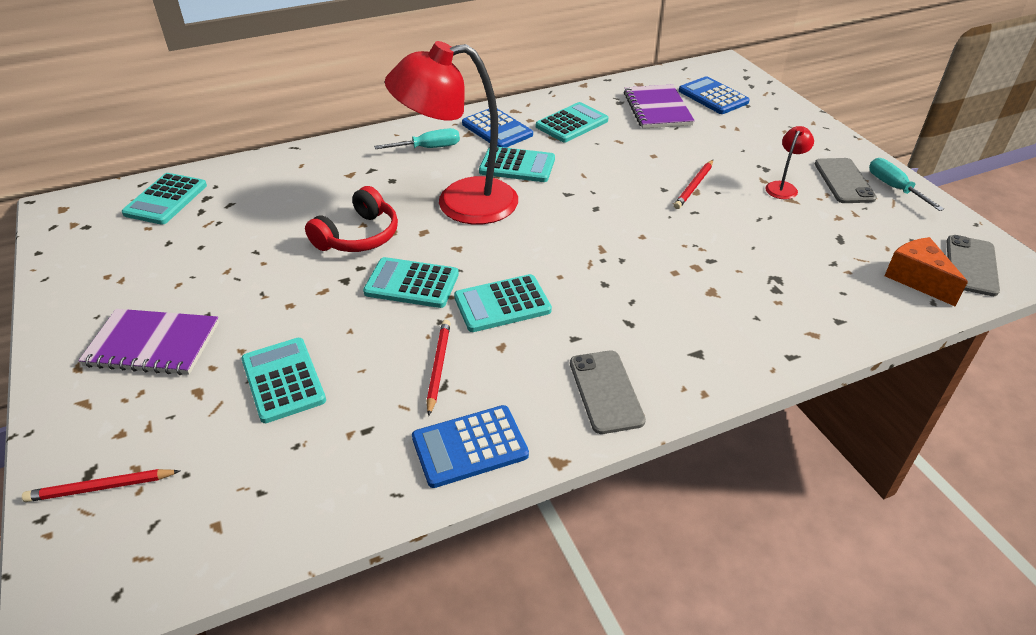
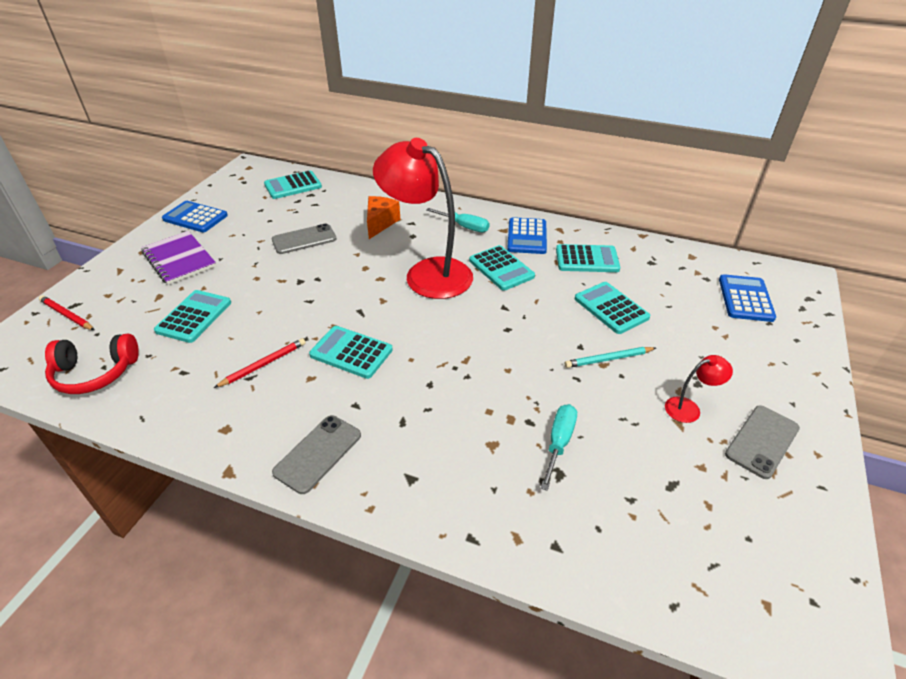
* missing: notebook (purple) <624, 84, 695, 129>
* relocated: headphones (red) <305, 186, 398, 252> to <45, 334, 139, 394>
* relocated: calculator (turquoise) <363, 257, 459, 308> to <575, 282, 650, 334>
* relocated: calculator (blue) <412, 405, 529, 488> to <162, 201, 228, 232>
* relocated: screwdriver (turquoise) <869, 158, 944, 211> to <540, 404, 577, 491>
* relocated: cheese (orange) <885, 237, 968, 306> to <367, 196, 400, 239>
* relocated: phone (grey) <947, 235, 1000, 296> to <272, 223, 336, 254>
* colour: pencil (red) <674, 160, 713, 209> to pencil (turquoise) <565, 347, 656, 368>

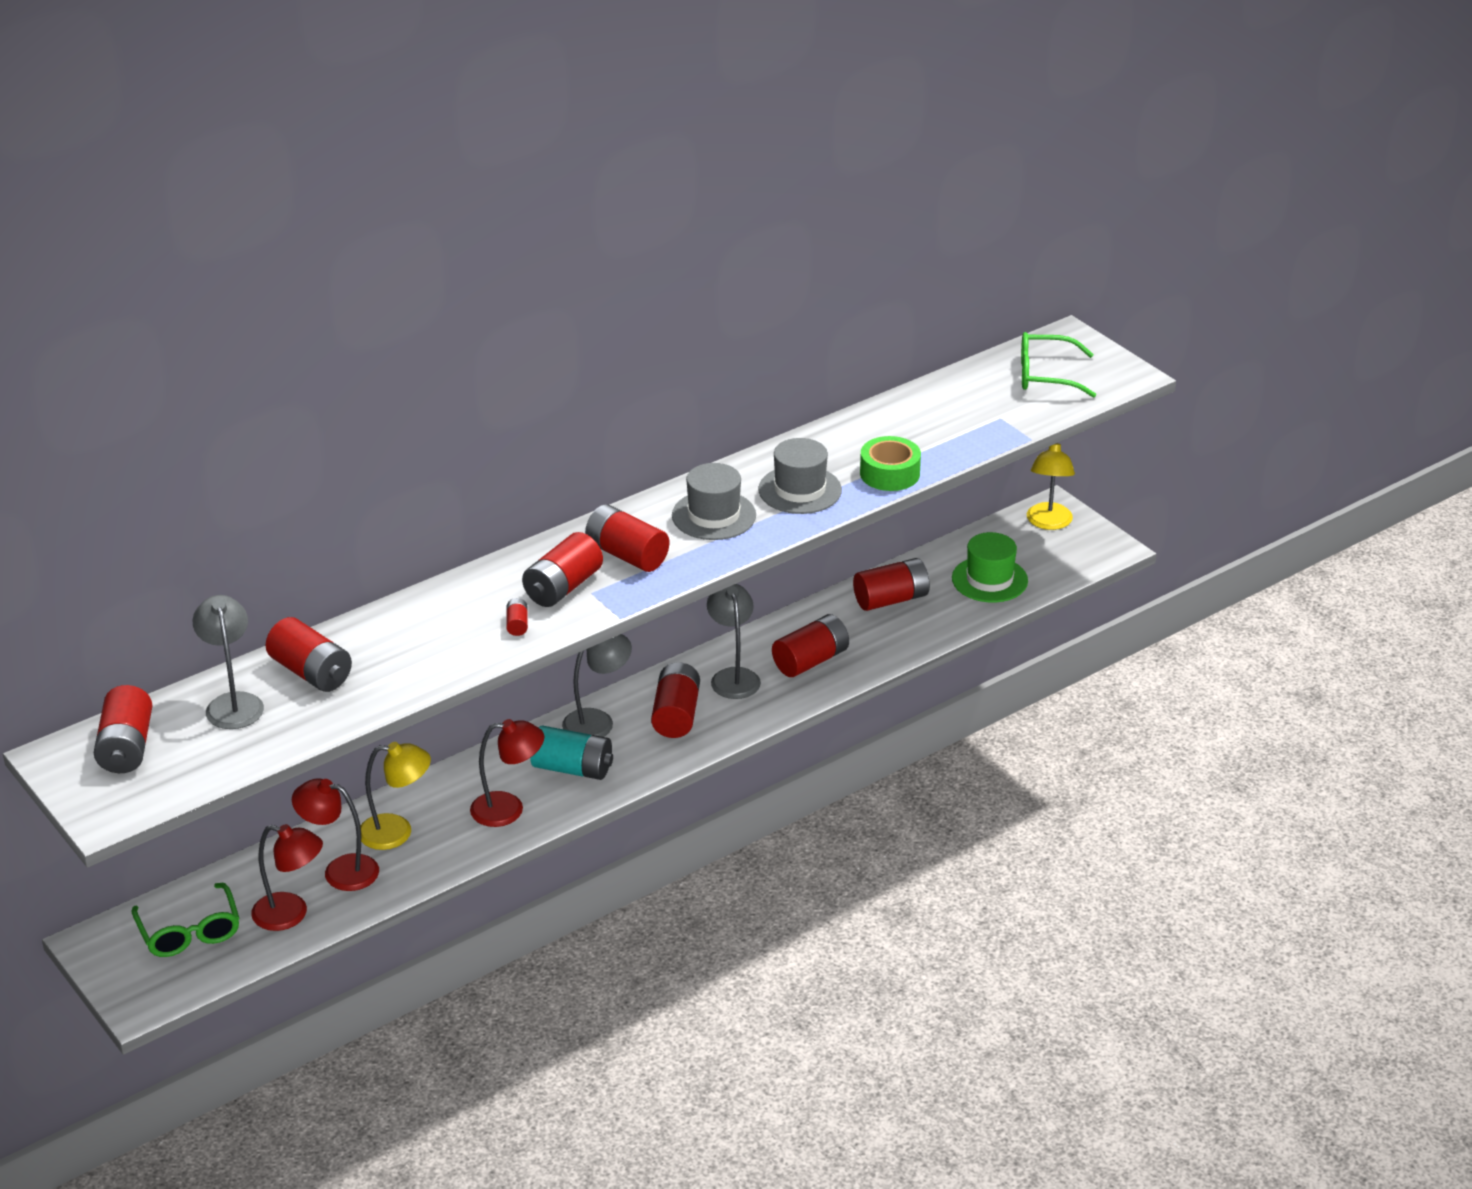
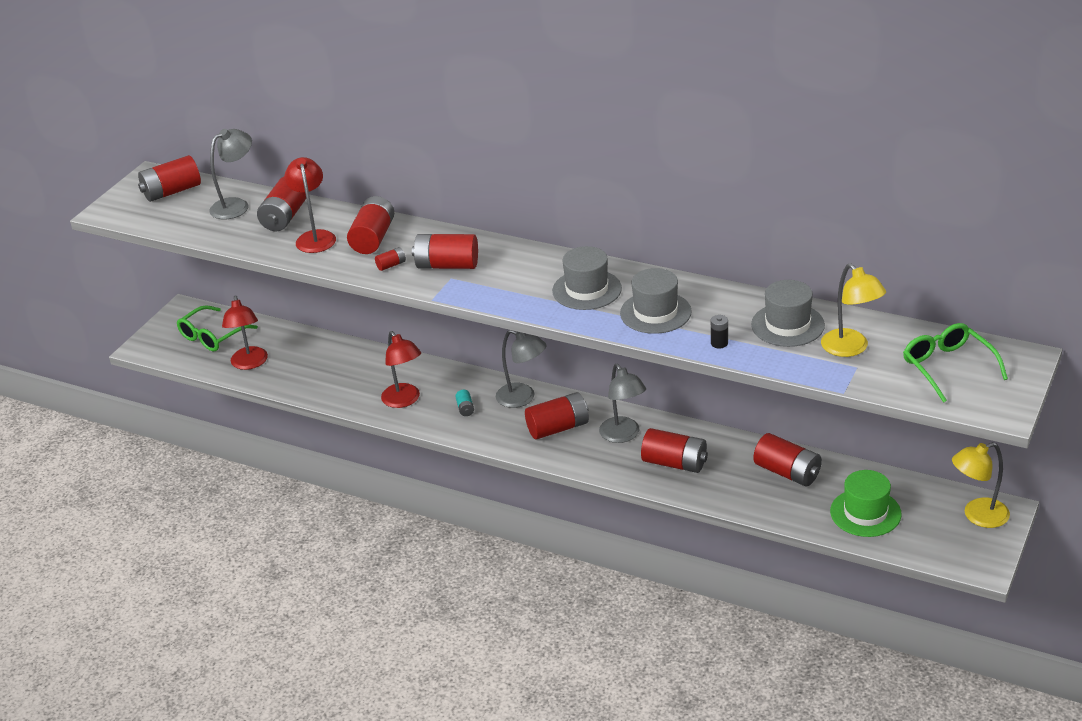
* appeared: hat (grey) <751, 280, 825, 347>
* relocated: lamp (red) <292, 778, 379, 891> to <284, 157, 336, 253>
* relocated: lamp (yellow) <361, 742, 431, 850> to <821, 263, 886, 357>
* relocated: battery (red) <585, 504, 669, 572> to <347, 196, 394, 254>
* exchanged: tape (green) <860, 436, 921, 491> to battery (black) <711, 315, 728, 348>
* spun: lamp (grey) <707, 584, 761, 699> = <599, 364, 646, 443> 105 degrees clockwise
* size: battery (turquoise) <530, 725, 613, 780> = <455, 390, 474, 416> x0.46

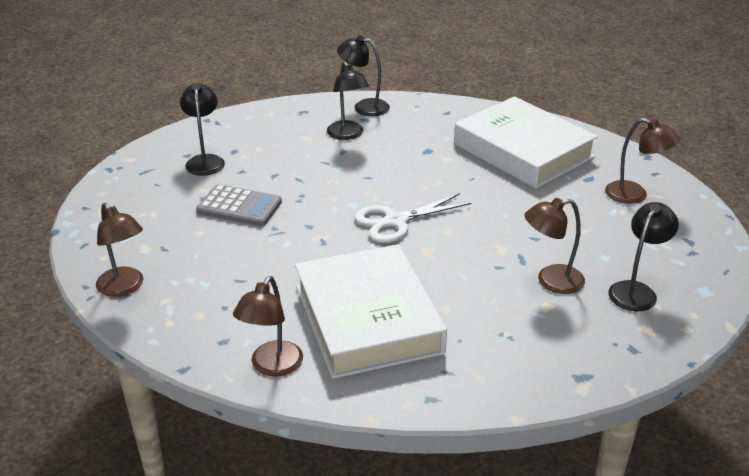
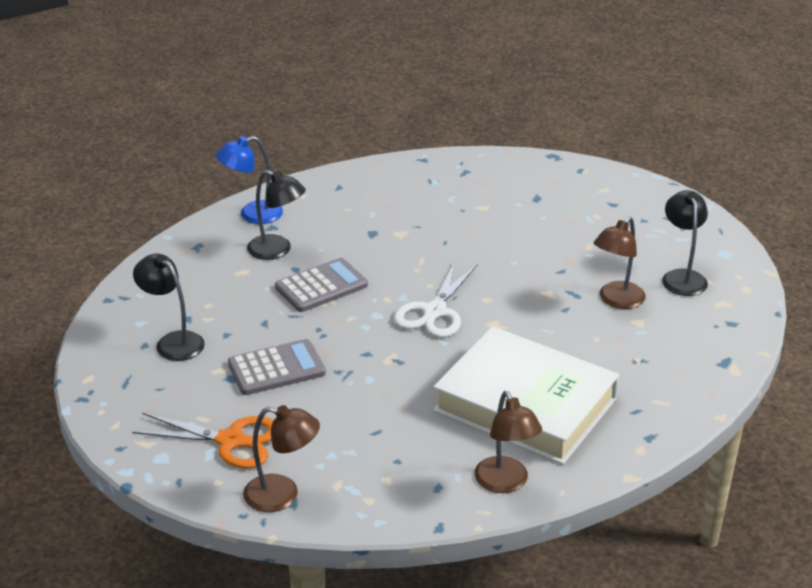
* missing: book (white) <454, 96, 598, 189>
* missing: lamp (brown) <605, 118, 680, 204>
* appeared: scissors (orange) <132, 413, 274, 469>
* appeared: calculator (grey) <275, 258, 368, 312>
* colour: lamp (black) <337, 36, 390, 116> to lamp (blue) <216, 136, 283, 224>

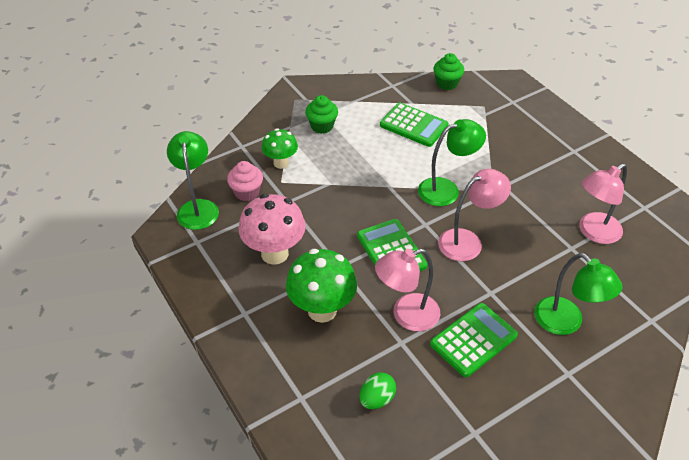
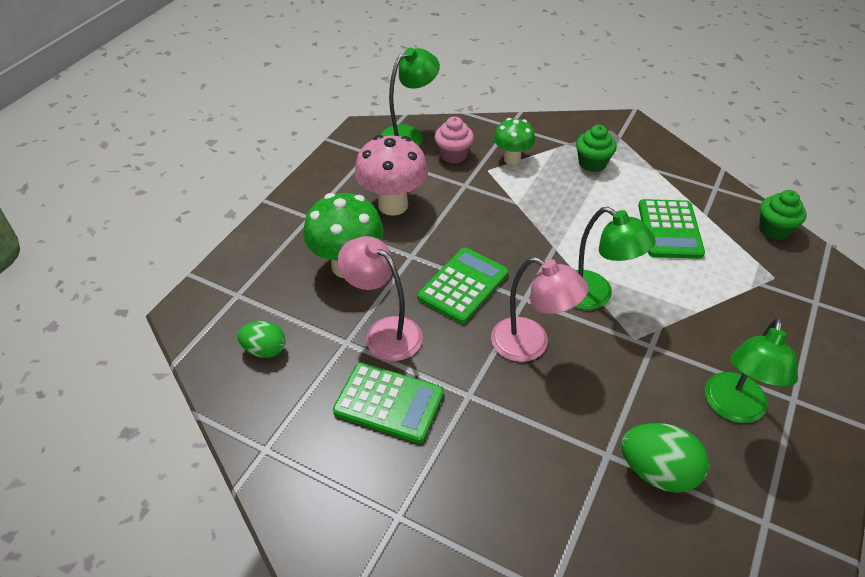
* relocated: lamp (green) <534, 253, 623, 335> to <705, 318, 798, 423>
* exchanged: lamp (pink) <579, 164, 627, 244> to egg (green) <621, 423, 709, 493>

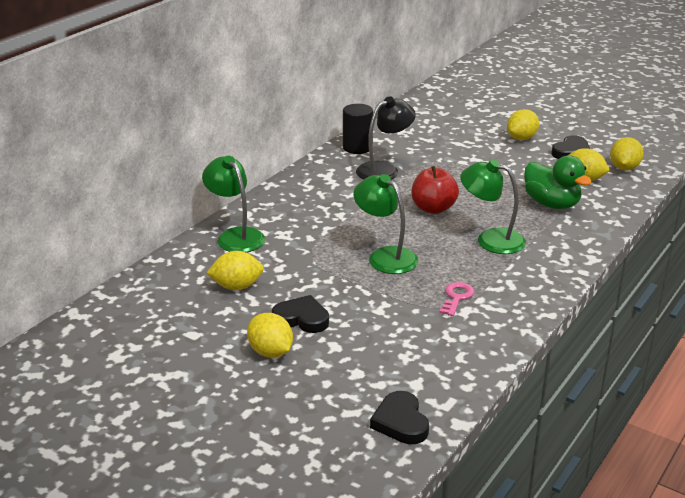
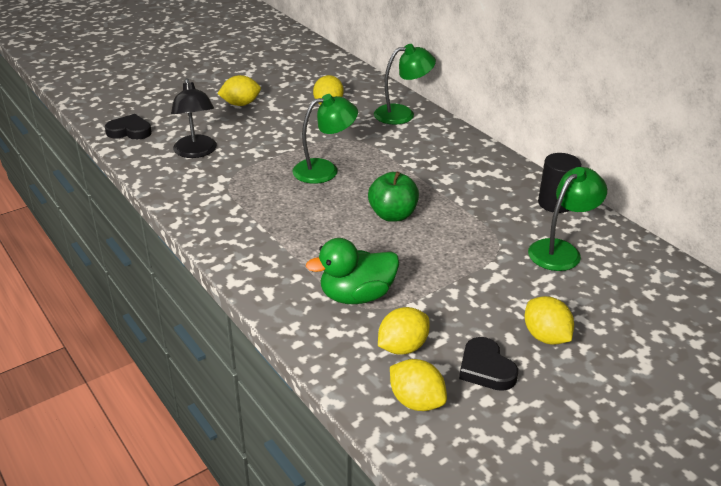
* missing: heart (black) <272, 295, 329, 333>
* missing: key (pink) <440, 282, 474, 316>
* relocated: lamp (black) <356, 96, 416, 180> to <171, 78, 217, 158>
* relocated: lamp (green) <460, 159, 526, 254> to <528, 167, 607, 271>
* colour: apple (red) <411, 166, 459, 214> to apple (green) <368, 171, 419, 222>

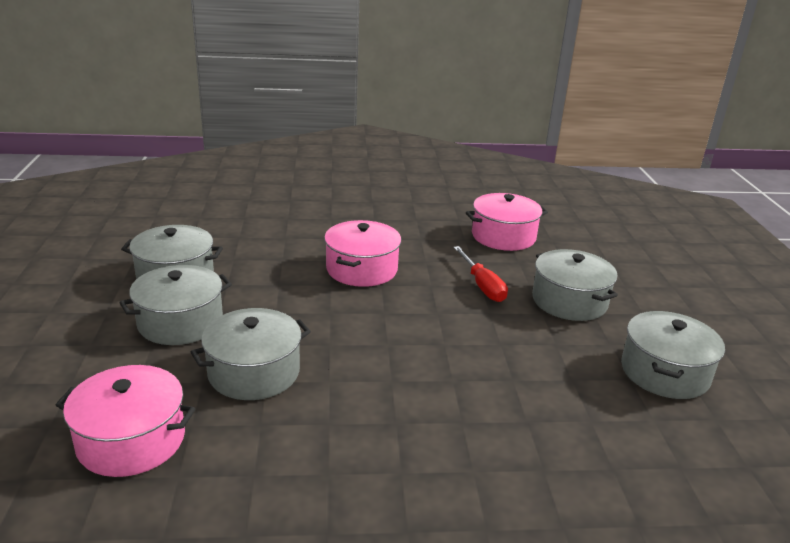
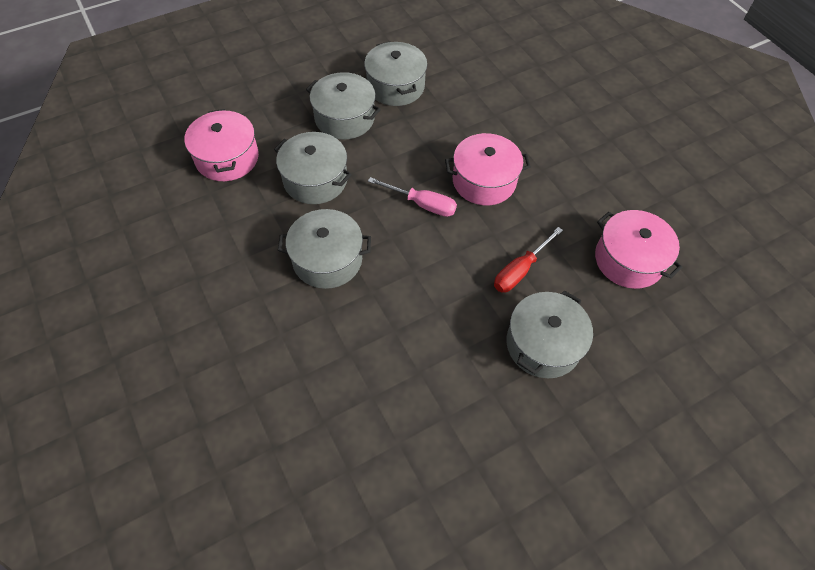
* appeared: screwdriver (pink) <368, 177, 457, 217>
* relocated: pot (grey) <621, 311, 725, 399> to <278, 209, 371, 289>

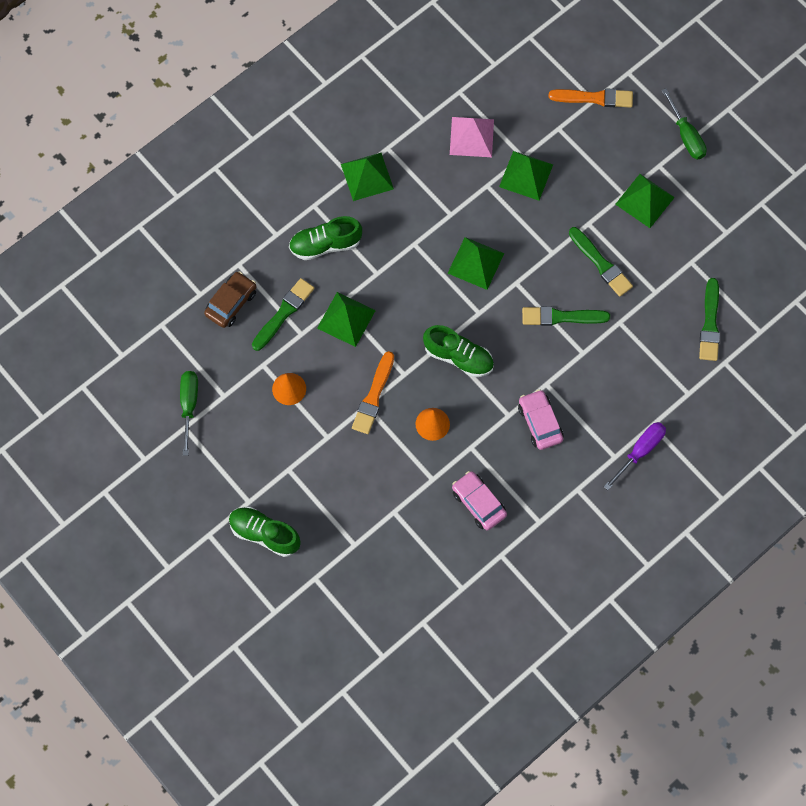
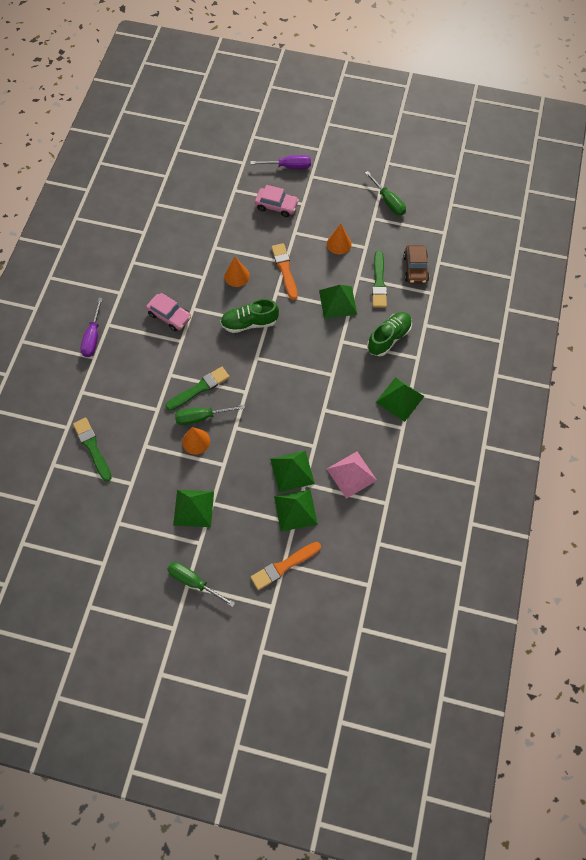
* appeared: screwdriver (green) <175, 404, 245, 425>
* relocated: pyramid (green) <448, 237, 504, 290> to <274, 490, 318, 531>
* relocated: car (pink) <452, 471, 507, 530> to <255, 185, 299, 217>
* exchanged: shoe (green) <229, 507, 301, 557> to screwdriver (purple) <251, 155, 311, 169>
* exchanged: brush (green) <569, 227, 633, 297> to cone (orange) <182, 427, 210, 455>

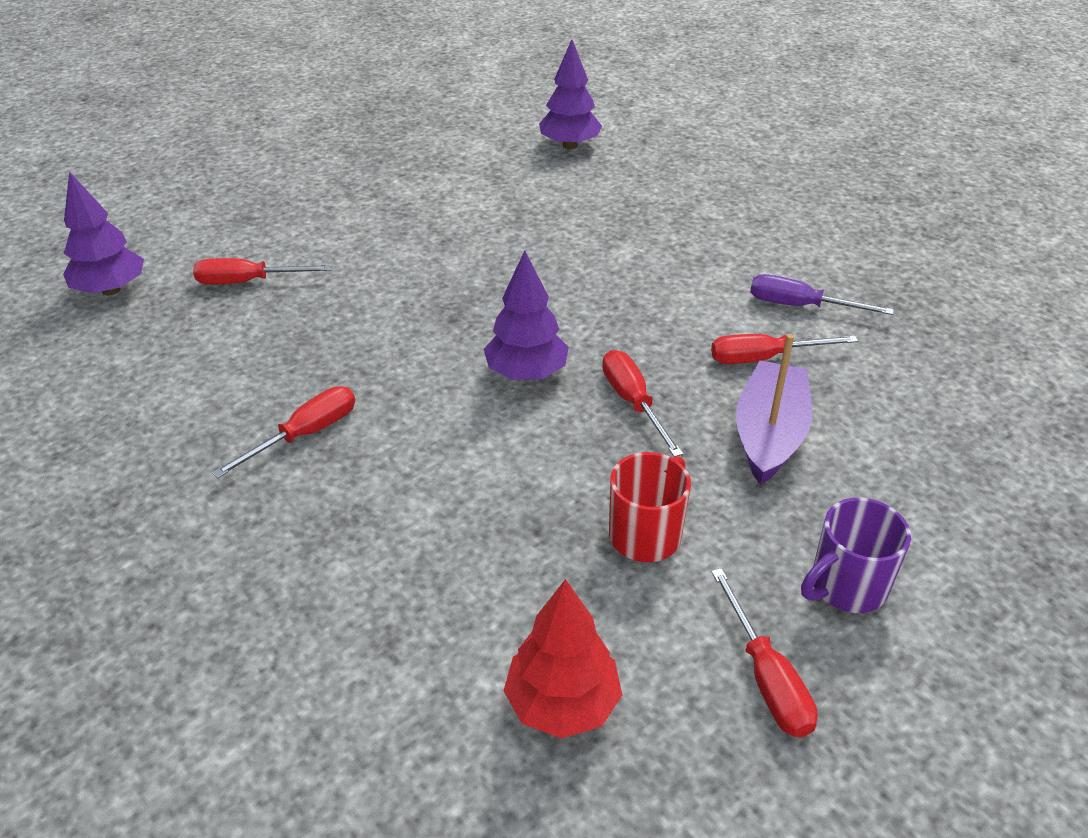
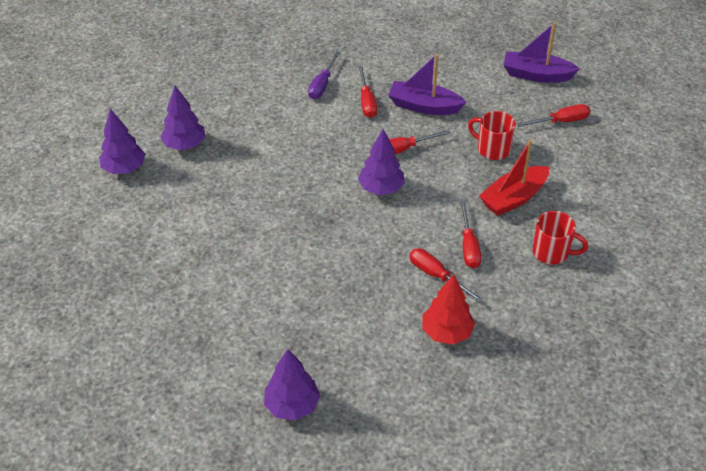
* missing: mug (purple) <801, 498, 911, 613>
* appeared: tree (purple) <160, 86, 205, 150>
* appeared: boat (red) <479, 140, 549, 216>
* appeared: boat (purple) <504, 22, 580, 83>
* appeared: mug (red) <532, 211, 588, 264>
* relocated: screwdriver (red) <193, 258, 332, 285> to <460, 201, 481, 269>
* relocated: tree (red) <503, 579, 622, 739> to <422, 274, 475, 345>

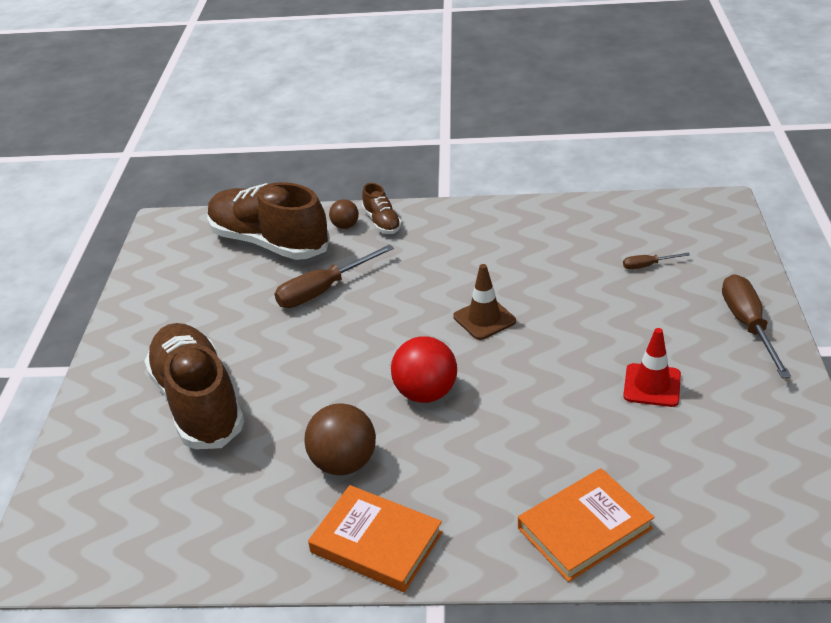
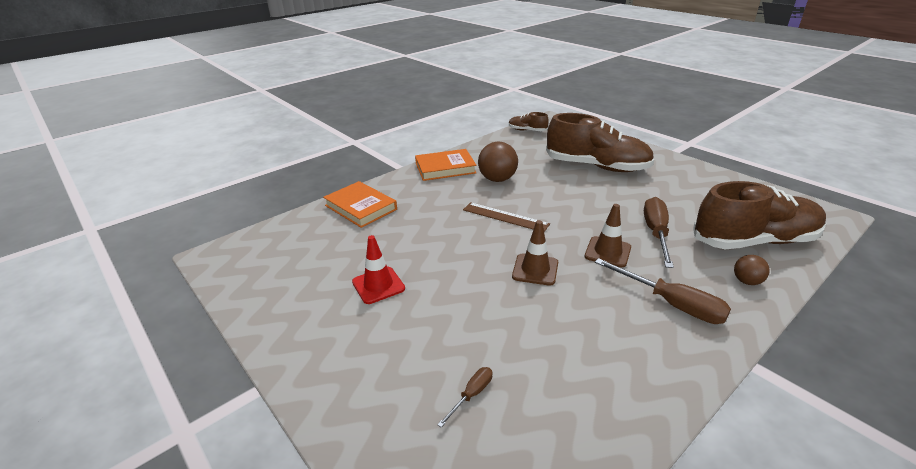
* appeared: traffic cone (brown) <585, 204, 631, 267>
* relocated: shoe (brown) <362, 183, 402, 234> to <509, 112, 549, 131>
* relocated: screwdriver (brown) <722, 274, 791, 378> to <595, 258, 731, 324>
* exchanged: ball (red) <391, 336, 457, 403> to ruler (brown) <463, 202, 550, 232>
* spun: book (orange) <518, 468, 655, 582> = <323, 181, 397, 228> 60 degrees counterclockwise

